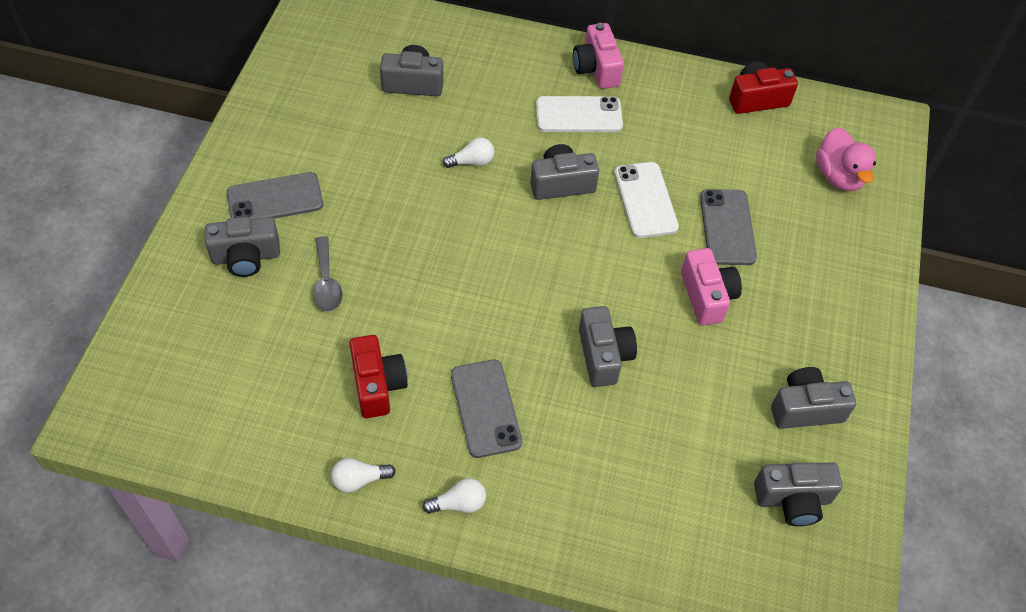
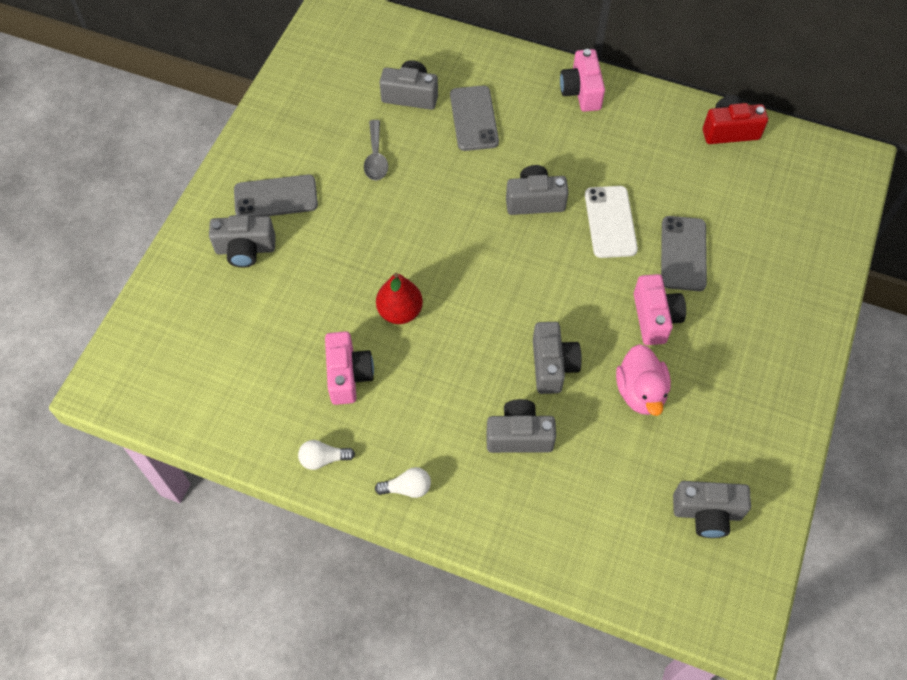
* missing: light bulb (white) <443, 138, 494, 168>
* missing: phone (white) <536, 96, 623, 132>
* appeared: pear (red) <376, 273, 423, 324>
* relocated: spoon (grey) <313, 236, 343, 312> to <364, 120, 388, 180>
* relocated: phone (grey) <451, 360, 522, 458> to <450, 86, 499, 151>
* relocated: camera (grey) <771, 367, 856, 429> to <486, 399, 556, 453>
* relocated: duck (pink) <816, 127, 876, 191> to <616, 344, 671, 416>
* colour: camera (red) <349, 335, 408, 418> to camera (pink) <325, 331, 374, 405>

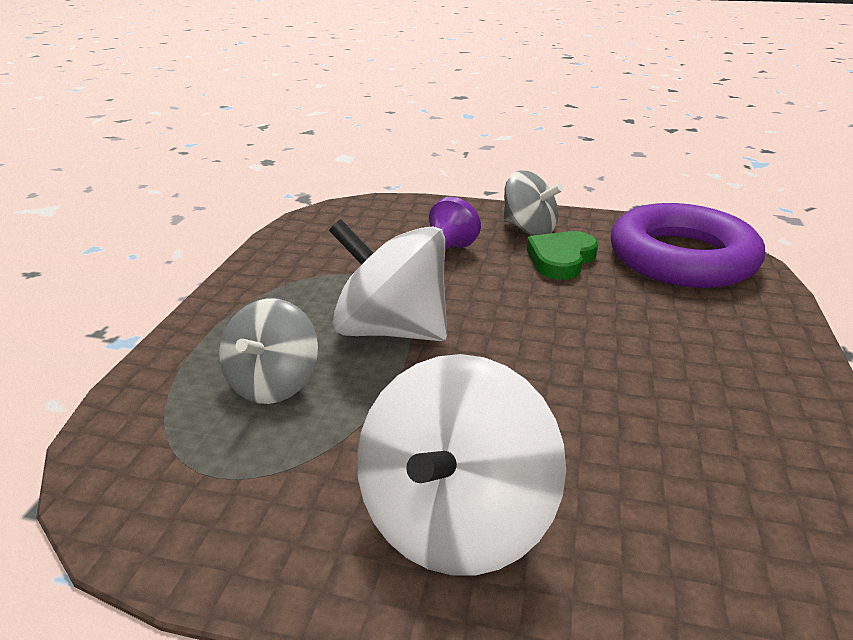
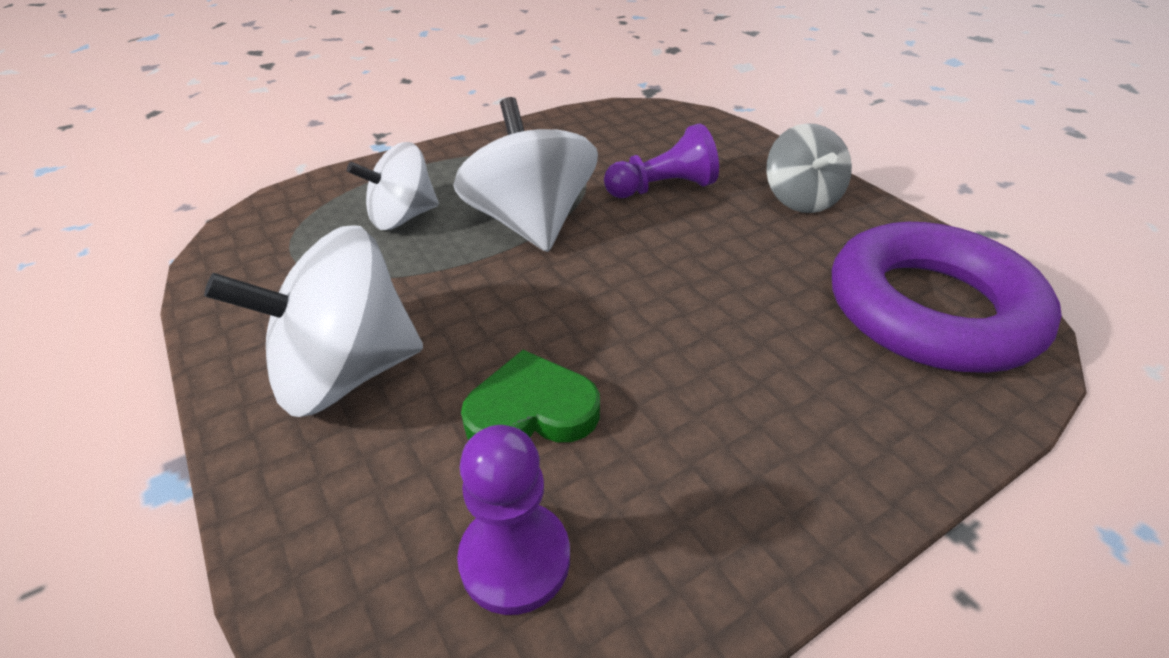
* appeared: pawn (purple) <457, 425, 570, 615>
* relocated: heart (green) <526, 231, 598, 280> to <461, 350, 600, 442>
* colour: spinning top (grey) <219, 298, 318, 404> to spinning top (white) <347, 142, 439, 230>

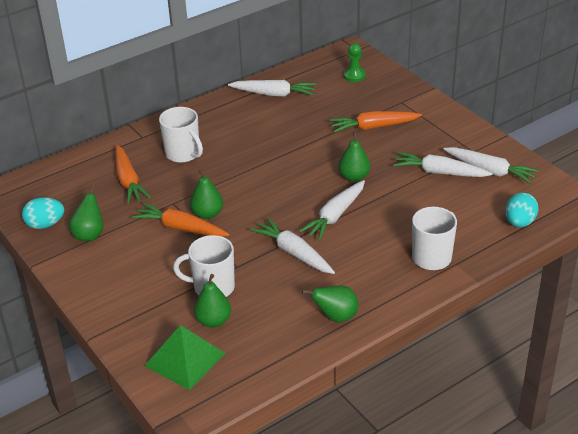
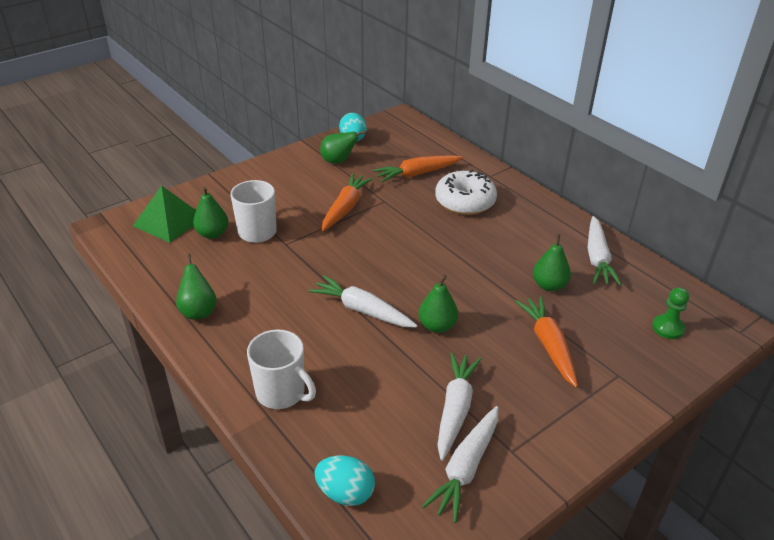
* missing: carrot (white) <250, 218, 335, 274>
* relocated: pear (green) <190, 169, 223, 219> to <533, 234, 571, 291>
* exchanged: mug (white) <159, 107, 203, 163> to donut (white) <435, 170, 497, 215>

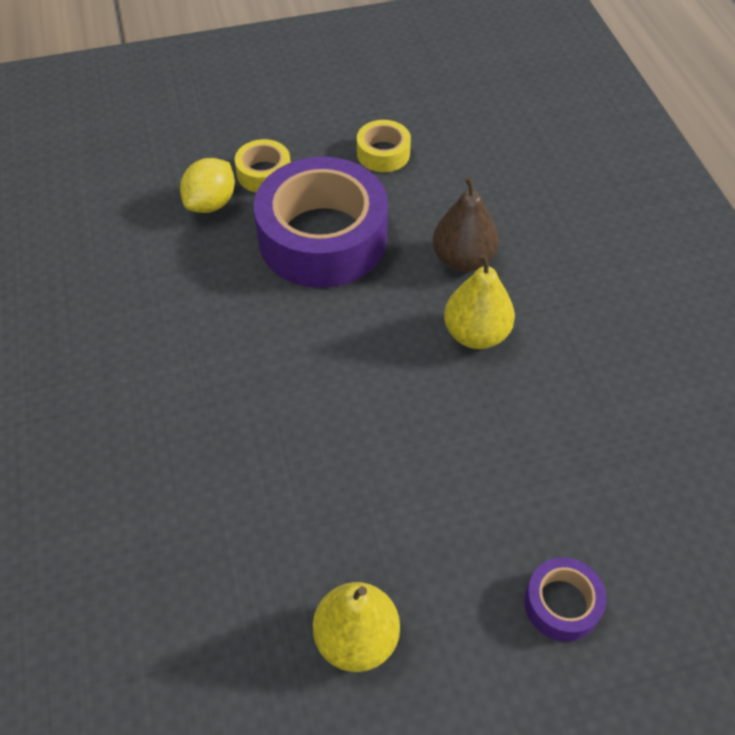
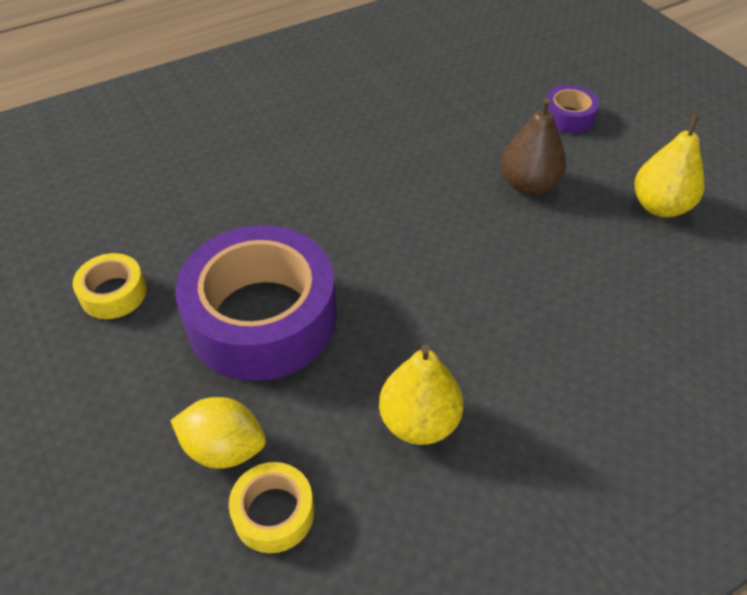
* relocated: tape (yellow) <235, 139, 291, 192> to <229, 462, 314, 553>
* relocated: pear (brown) <433, 177, 499, 272> to <501, 98, 566, 195>
* relocated: pear (yellow) <444, 254, 515, 349> to <379, 345, 464, 445>

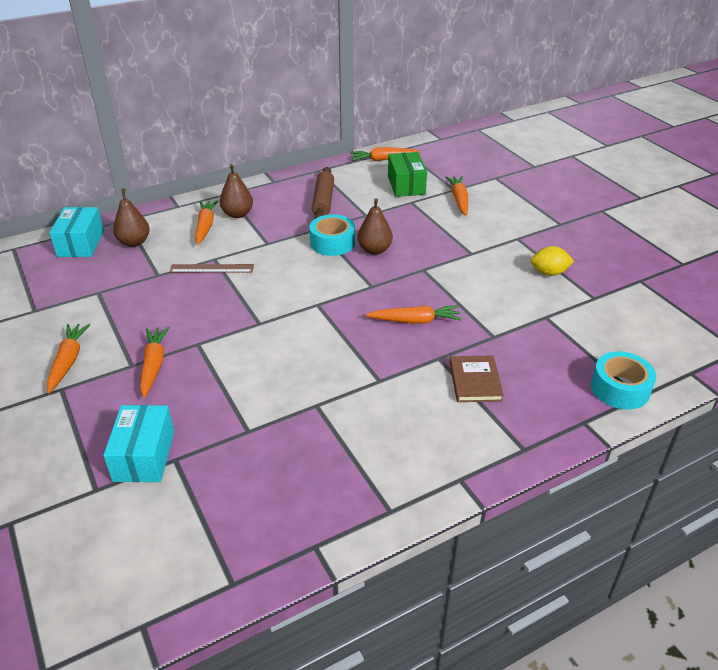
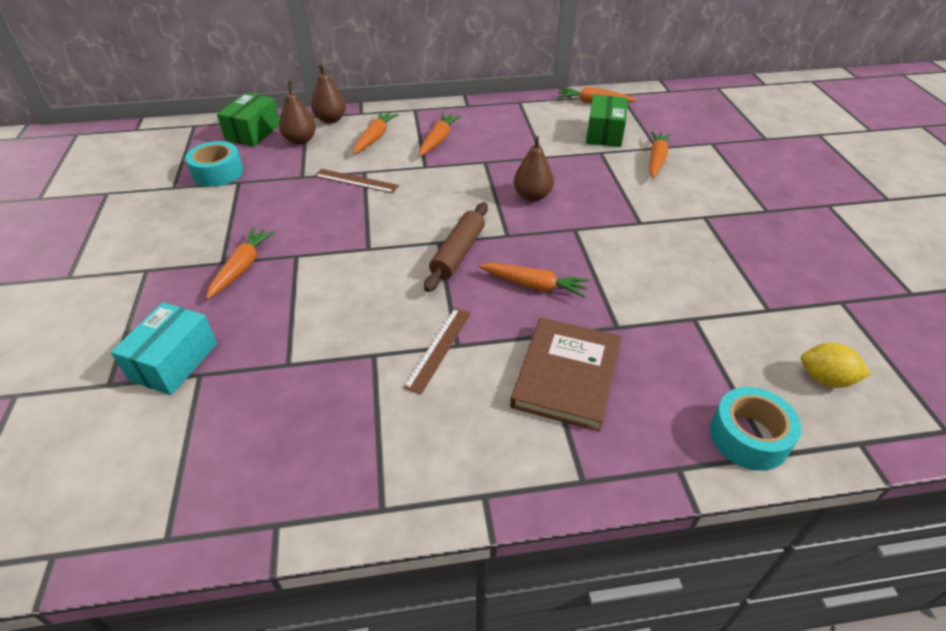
* appeared: ruler (brown) <403, 308, 471, 394>
* relocated: carrot (orange) <47, 324, 90, 393> to <419, 113, 461, 156>
* relocated: pear (brown) <220, 164, 253, 218> to <311, 63, 346, 123>
* relocated: tape (turquoise) <310, 214, 355, 256> to <185, 141, 243, 187>
* relocated: rolling pin (brown) <312, 167, 334, 219> to <424, 202, 488, 292>
* relocated: lemon (yellow) <531, 246, 574, 276> to <801, 343, 871, 388>
* colour: box (turquoise) <49, 207, 104, 257> to box (green) <217, 93, 280, 147>
* size: book (brown) <450, 355, 504, 402> = <510, 317, 622, 432> x1.57

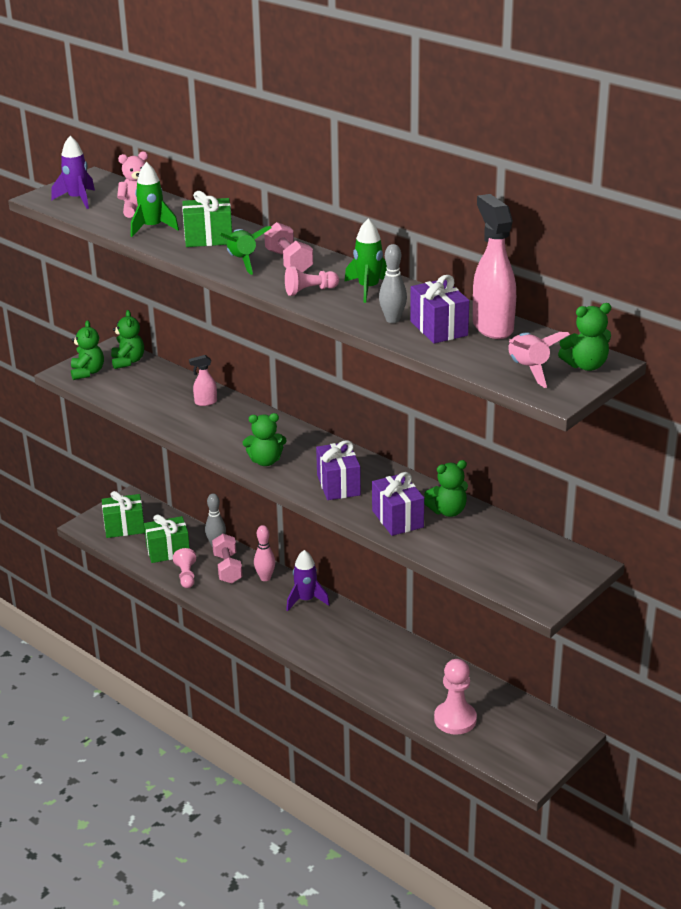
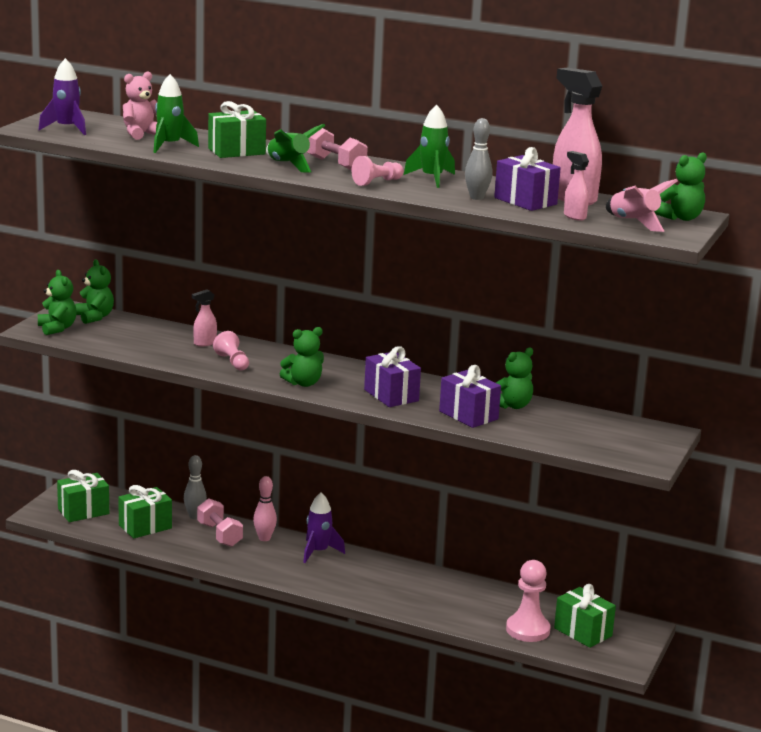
* appeared: gift (green) <554, 584, 616, 648>
* appeared: spray bottle (pink) <564, 151, 589, 221>
* relocated: pawn (pink) <173, 548, 196, 588> to <213, 331, 249, 371>

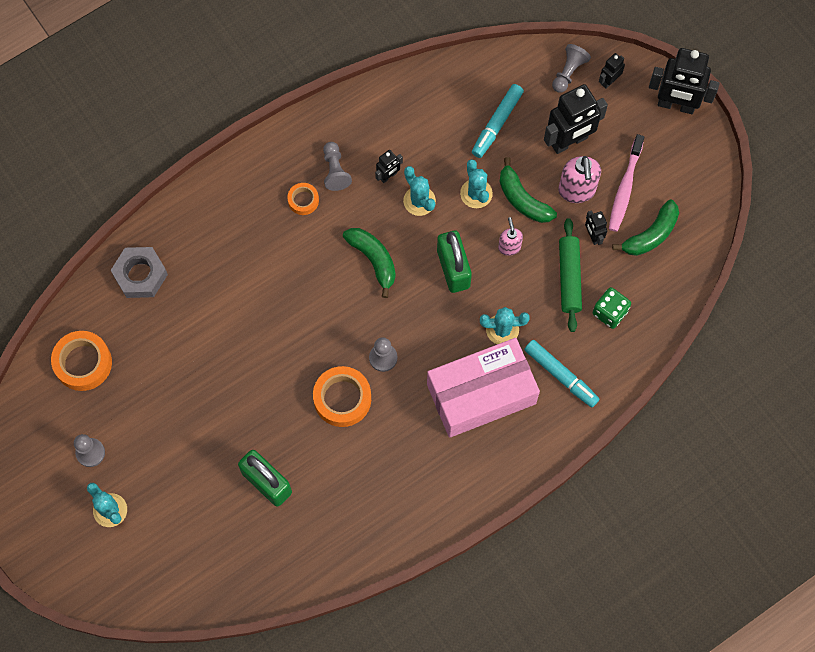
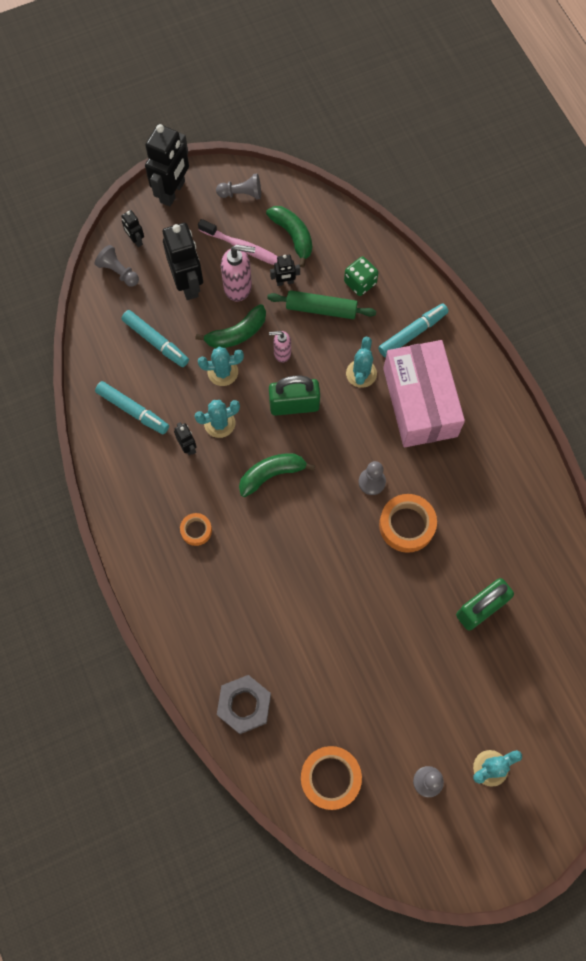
* appeared: marker (turquoise) <95, 381, 169, 434>
* relocated: pawn (grey) <323, 142, 352, 191> to <216, 173, 261, 200>

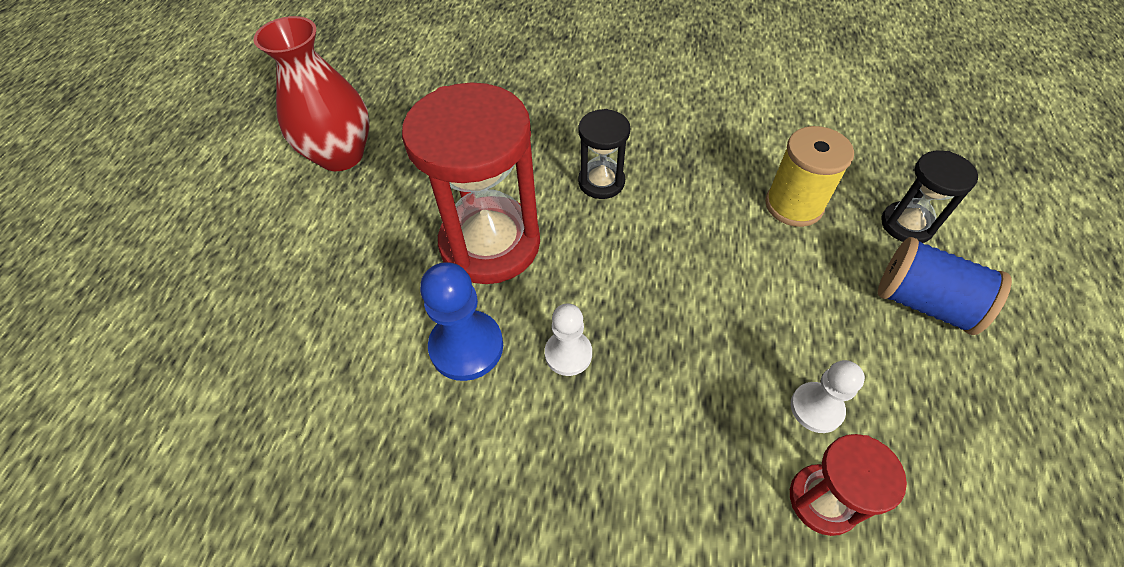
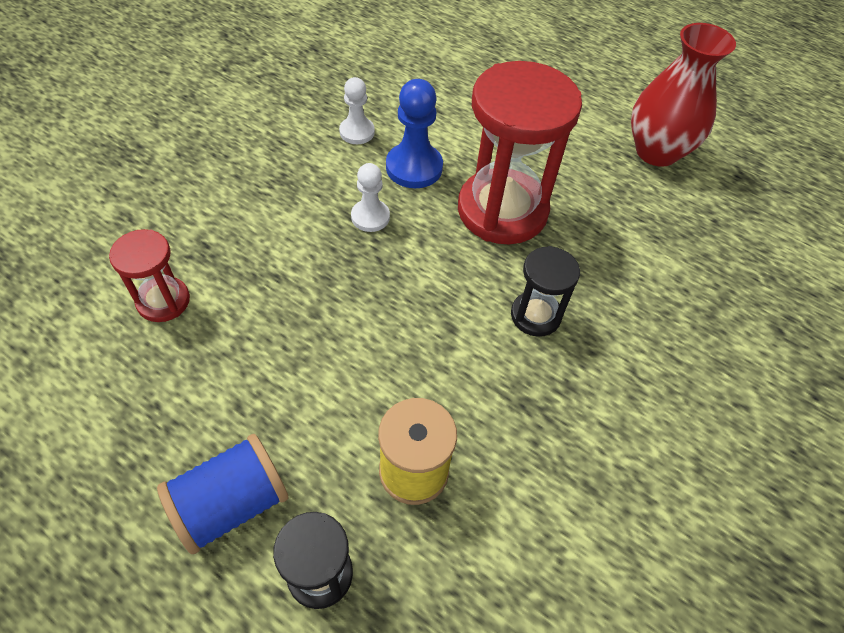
* relocated: pawn (white) <791, 360, 865, 433> to <339, 77, 375, 144>

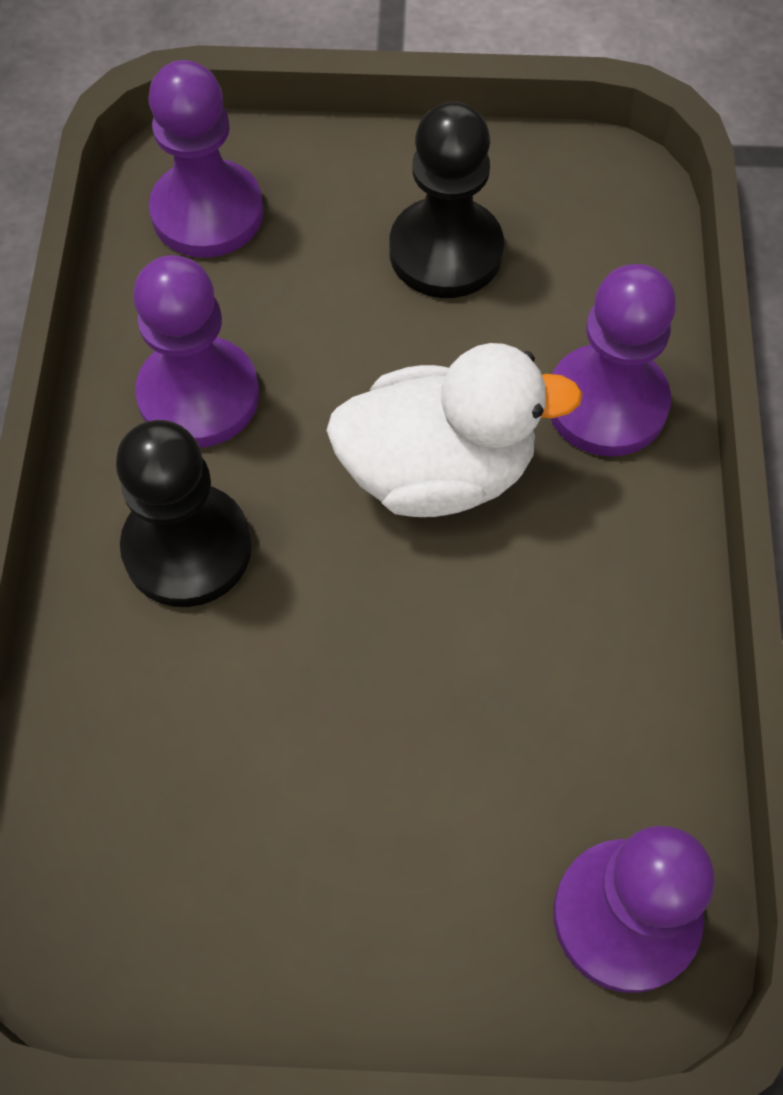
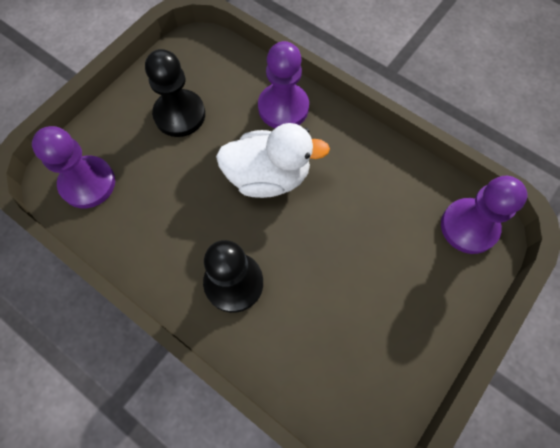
* missing: pawn (purple) <133, 255, 259, 448>
* spun: duck (white) <326, 343, 583, 517> = <216, 123, 330, 198> 60 degrees clockwise

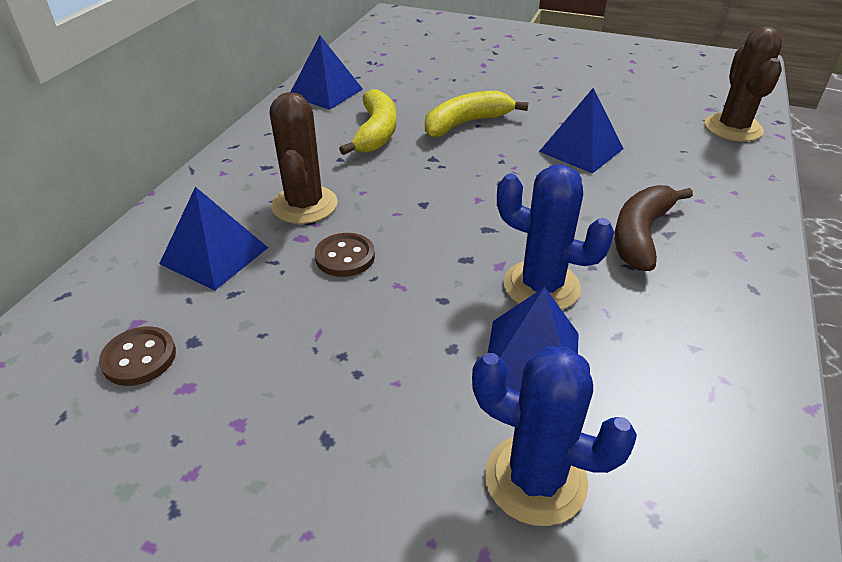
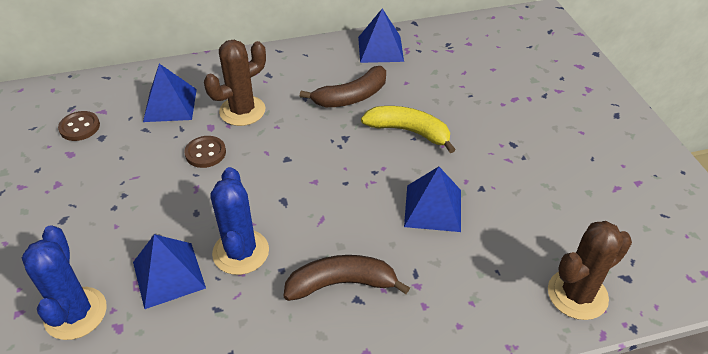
* colour: banana (yellow) <339, 89, 396, 155> to banana (brown) <300, 66, 386, 107>

